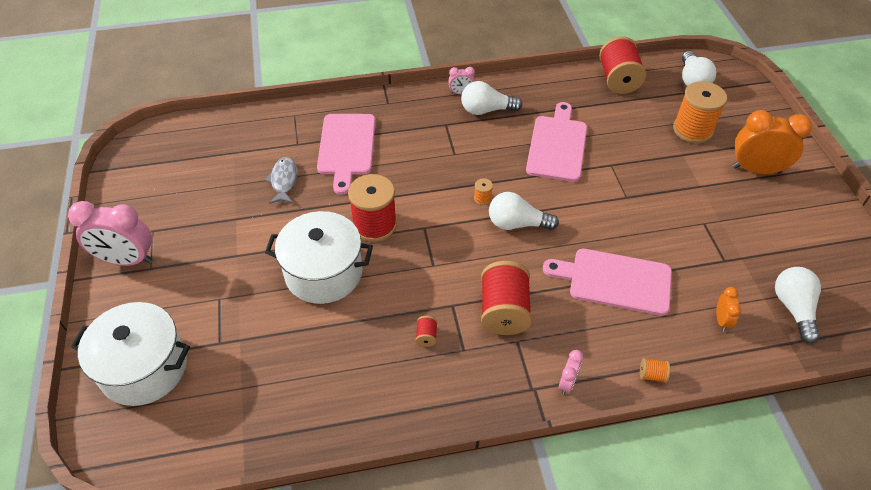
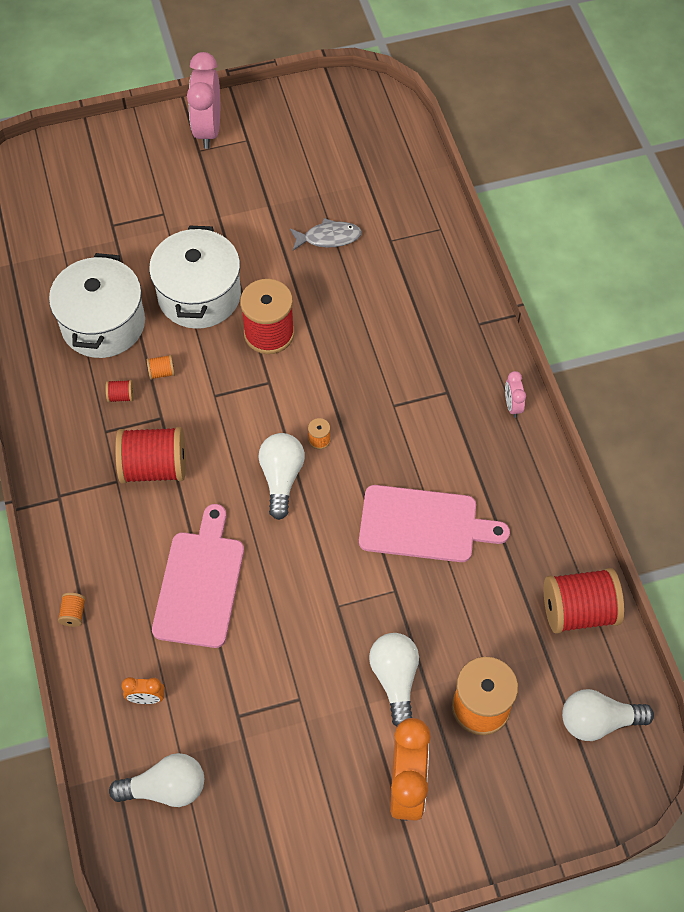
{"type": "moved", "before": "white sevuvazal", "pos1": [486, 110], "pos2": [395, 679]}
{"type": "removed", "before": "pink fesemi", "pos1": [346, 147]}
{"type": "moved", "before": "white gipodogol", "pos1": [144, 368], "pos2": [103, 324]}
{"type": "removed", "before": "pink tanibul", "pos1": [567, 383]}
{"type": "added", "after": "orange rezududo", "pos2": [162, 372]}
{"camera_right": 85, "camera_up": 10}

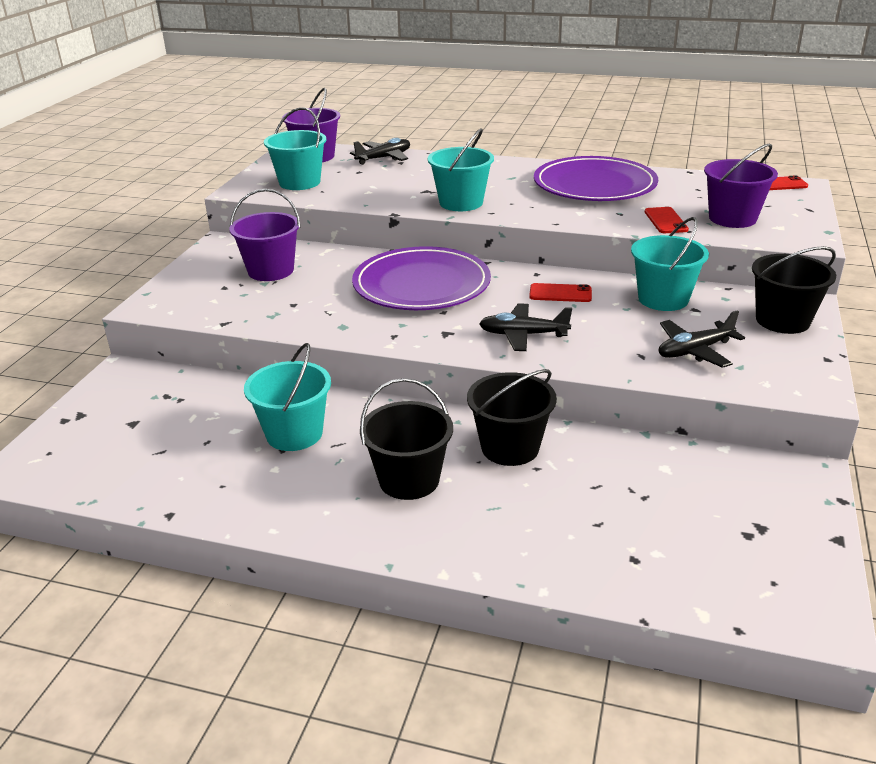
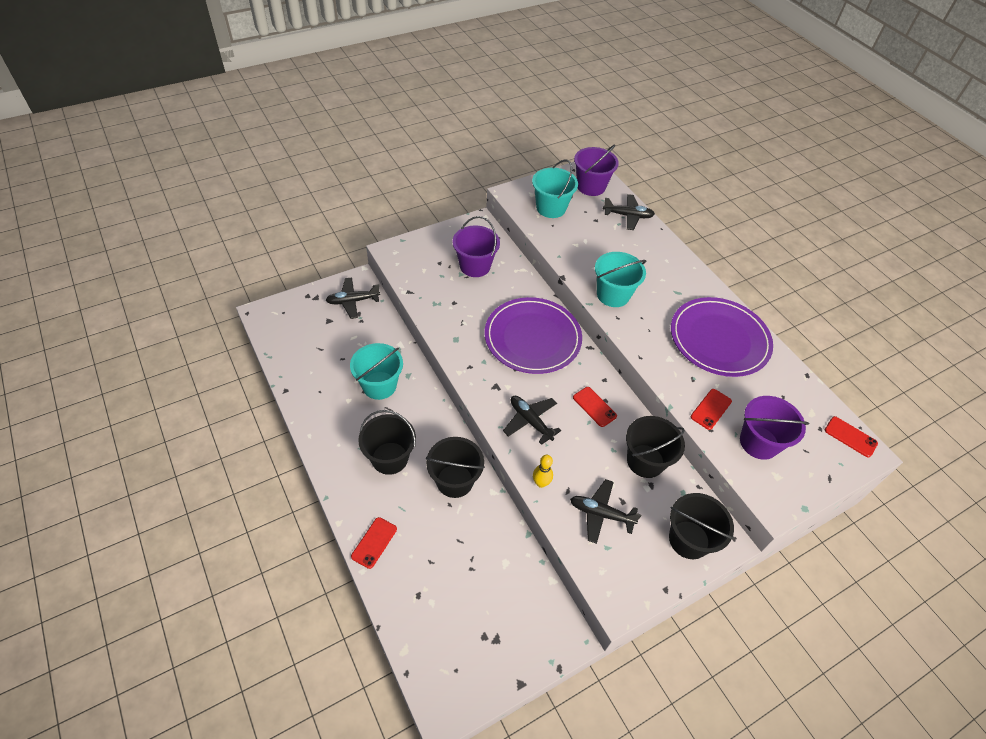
{"type": "recoloured", "before": "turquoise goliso", "after": "black goliso", "pos1": [663, 299], "pos2": [645, 461]}
{"type": "added", "after": "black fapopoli", "pos2": [353, 301]}
{"type": "added", "after": "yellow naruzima", "pos2": [541, 483]}
{"type": "added", "after": "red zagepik", "pos2": [374, 542]}
{"camera_right": 40, "camera_up": 20}

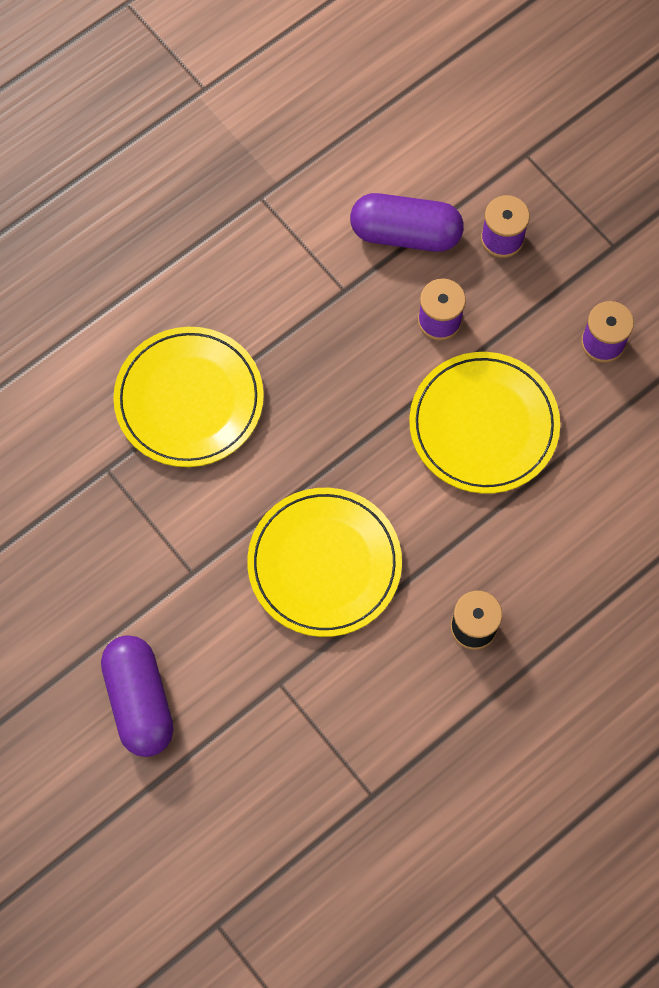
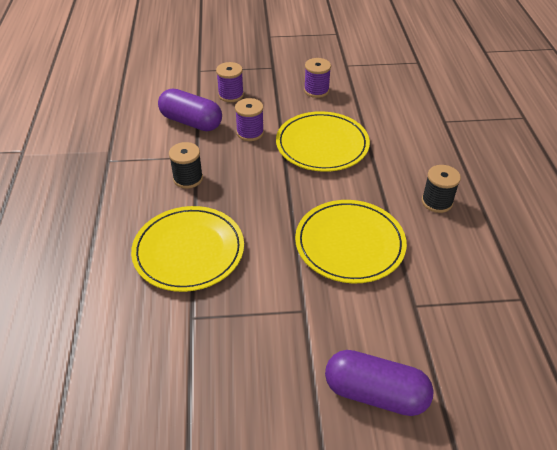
{"type": "turned", "before": "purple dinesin", "pos1": [405, 233], "pos2": [191, 122], "turn": 75}
{"type": "added", "after": "black rezududo", "pos2": [188, 178]}
{"camera_right": -55, "camera_up": -25}

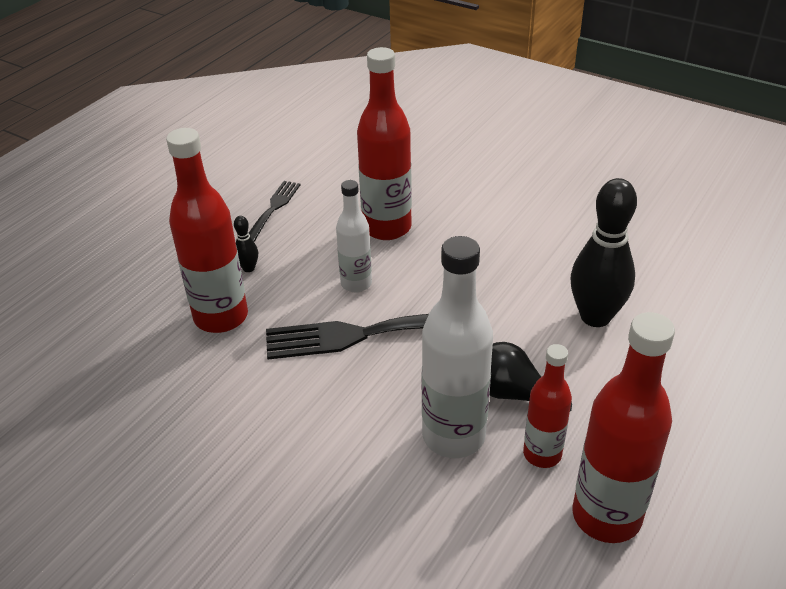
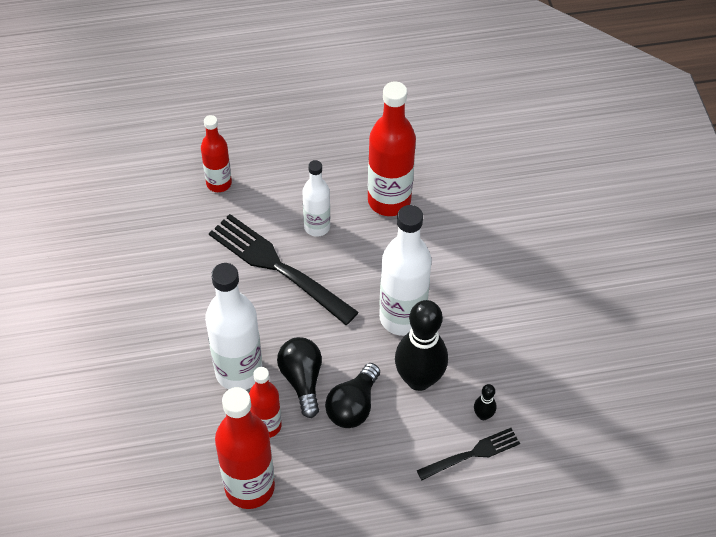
{"type": "resized", "before": "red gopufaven", "pos1": [221, 317], "pos2": [219, 183], "scale": 0.59}
{"type": "moved", "before": "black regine", "pos1": [273, 209], "pos2": [472, 454]}
{"type": "moved", "before": "black naruzima", "pos1": [248, 268], "pos2": [483, 415]}
{"type": "added", "after": "white gopufaven", "pos2": [402, 317]}
{"type": "added", "after": "black sevuvazal", "pos2": [353, 406]}
{"camera_right": 45, "camera_up": 15}

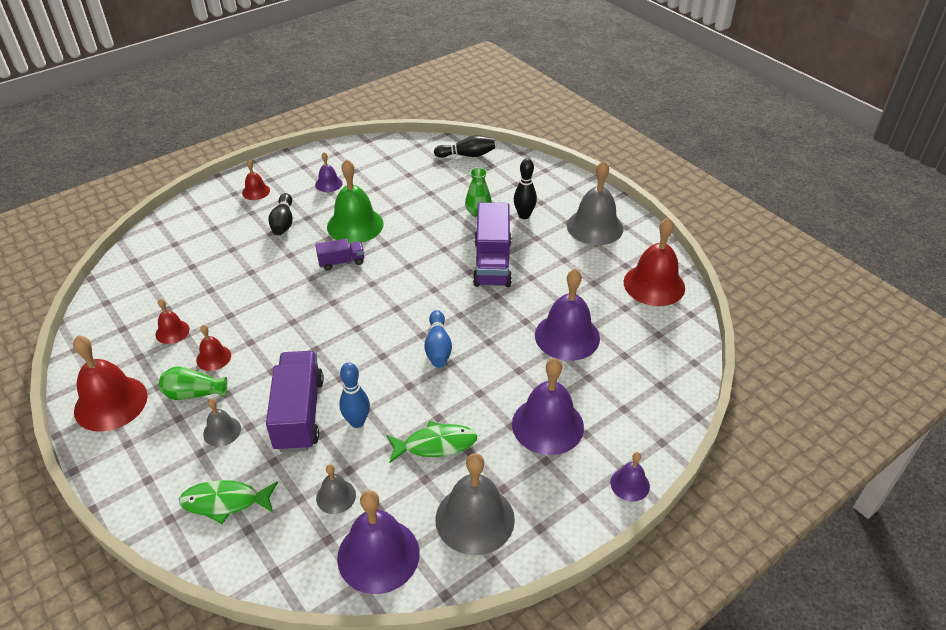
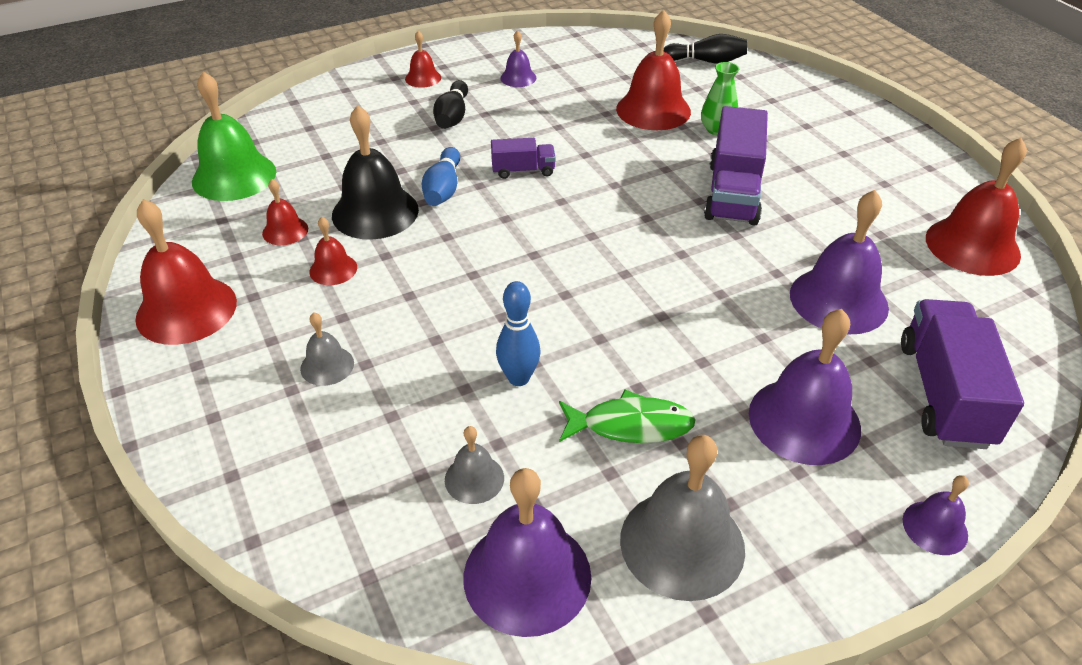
{"type": "moved", "before": "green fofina", "pos1": [355, 225], "pos2": [234, 176]}
{"type": "removed", "before": "black naruzima", "pos1": [524, 215]}
{"type": "removed", "before": "grey fofina", "pos1": [595, 227]}
{"type": "moved", "before": "blue naruzima", "pos1": [438, 347], "pos2": [443, 189]}
{"type": "moved", "before": "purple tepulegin", "pos1": [299, 414], "pos2": [944, 393]}
{"type": "removed", "before": "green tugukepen", "pos1": [194, 393]}
{"type": "removed", "before": "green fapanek", "pos1": [225, 502]}
{"type": "added", "after": "red fofina", "pos2": [653, 110]}
{"type": "added", "after": "black fofina", "pos2": [375, 212]}
{"camera_right": 10, "camera_up": 0}

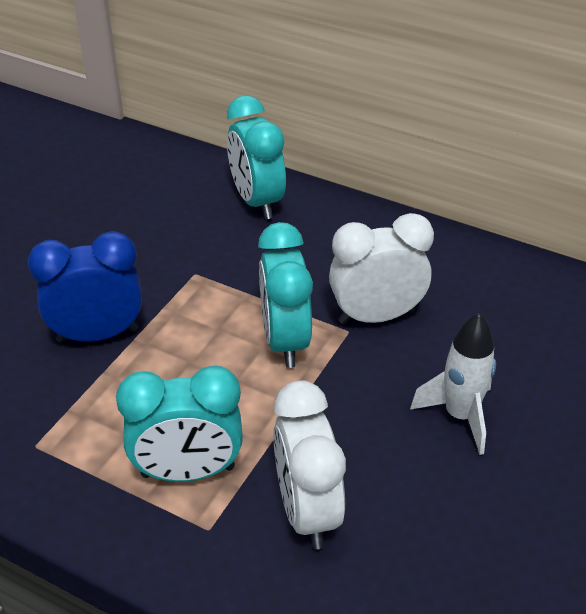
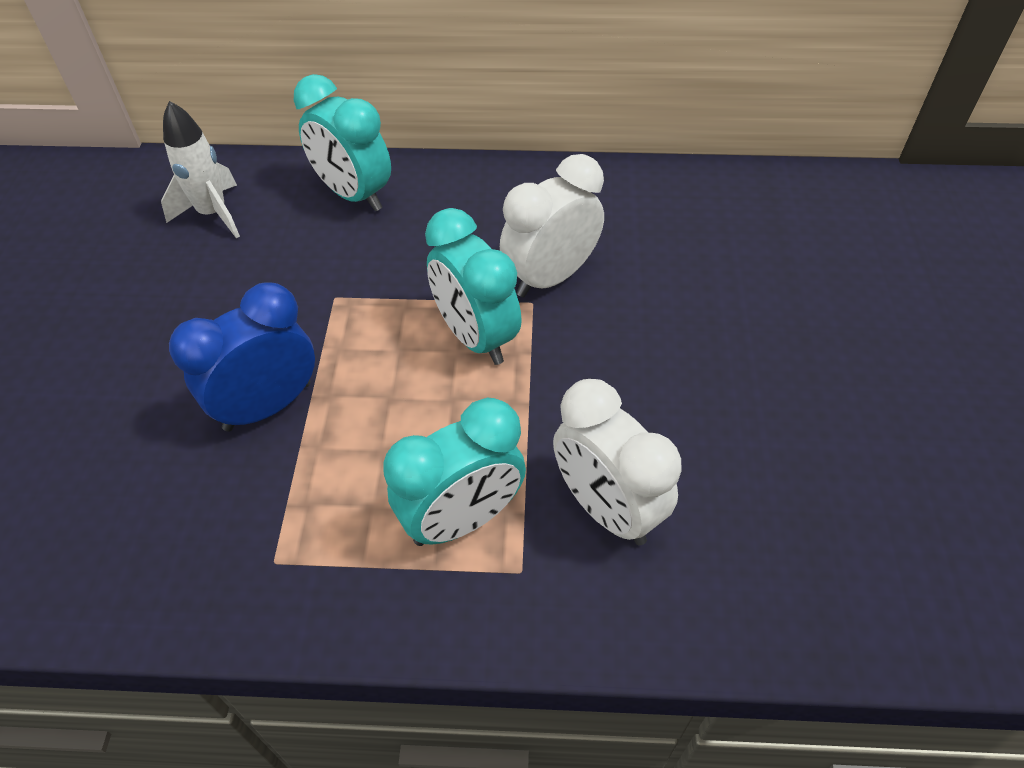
{"type": "moved", "before": "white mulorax", "pos1": [460, 416], "pos2": [213, 214]}
{"camera_right": -25, "camera_up": 10}

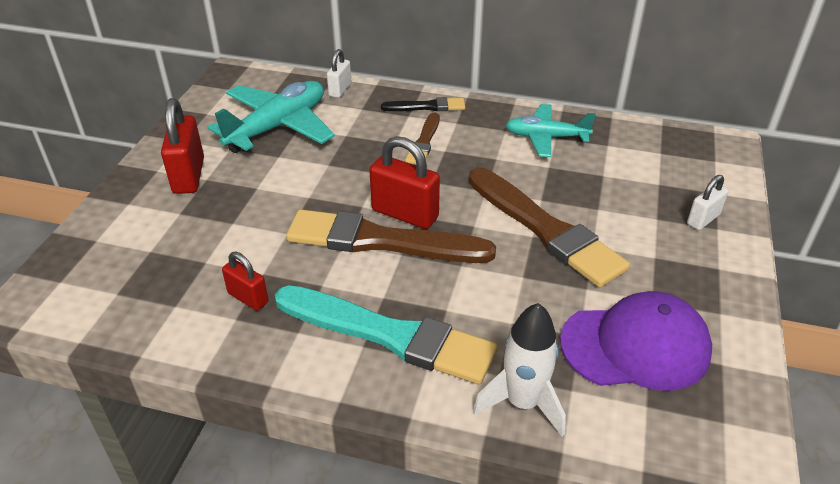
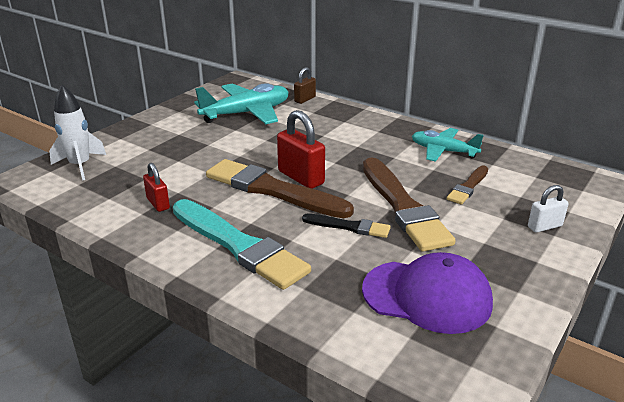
{"type": "recoloured", "before": "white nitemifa", "after": "brown nitemifa", "pos1": [340, 90], "pos2": [305, 99]}
{"type": "moved", "before": "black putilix", "pos1": [427, 107], "pos2": [349, 227]}
{"type": "removed", "before": "red nitemifa", "pos1": [189, 176]}
{"type": "moved", "before": "brown putilix", "pos1": [424, 142], "pos2": [468, 187]}
{"type": "moved", "before": "white mulorax", "pos1": [522, 403], "pos2": [80, 166]}
{"camera_right": 20, "camera_up": -10}

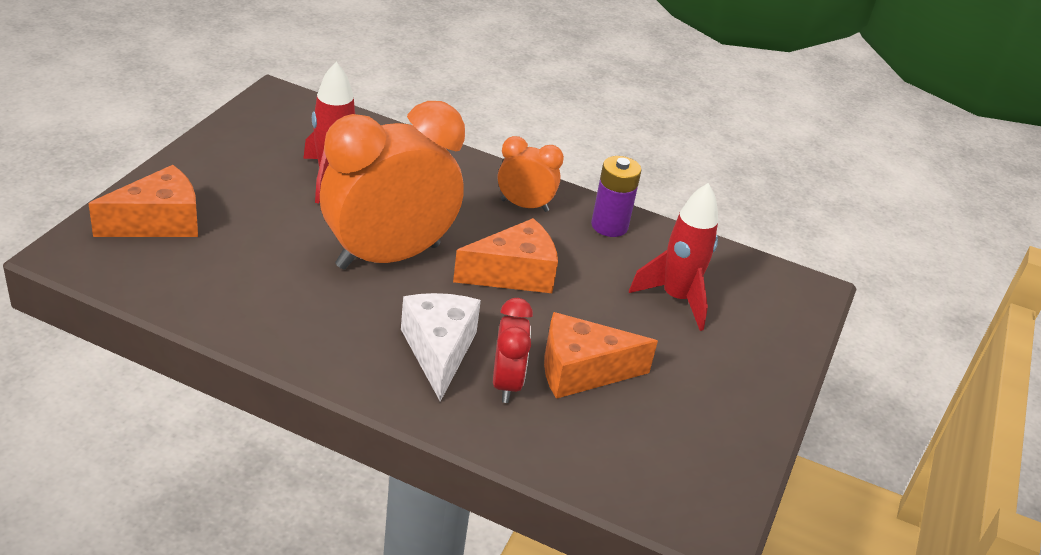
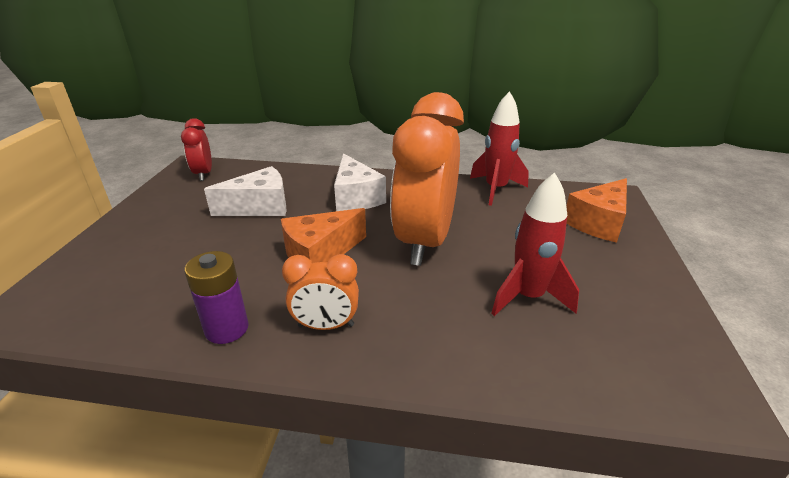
{"type": "turned", "before": "orange tanibul", "pos1": [388, 256], "pos2": [424, 242], "turn": 150}
{"type": "moved", "before": "red mulorax", "pos1": [676, 299], "pos2": [495, 189]}
{"type": "moved", "before": "red tanibul", "pos1": [506, 383], "pos2": [203, 174]}
{"type": "recoloured", "before": "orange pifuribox", "after": "white pifuribox", "pos1": [581, 371], "pos2": [260, 207]}
{"camera_right": 170, "camera_up": -5}

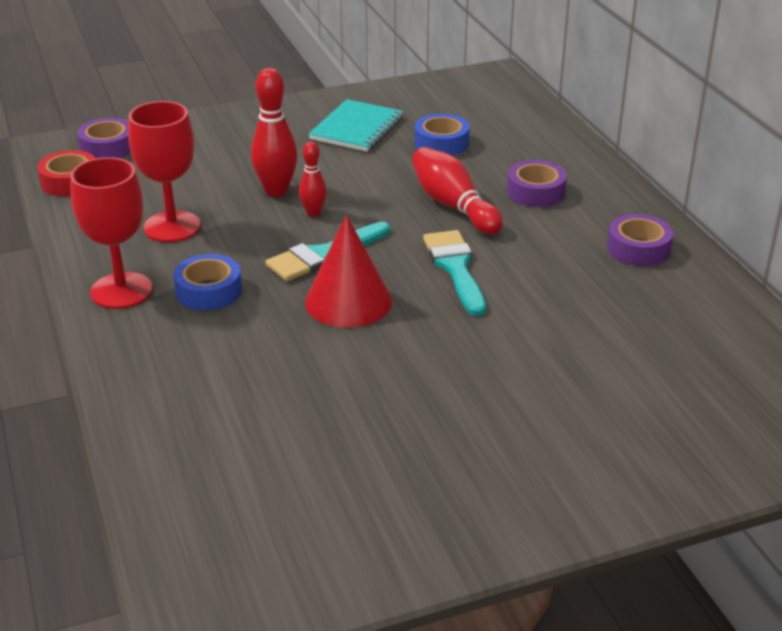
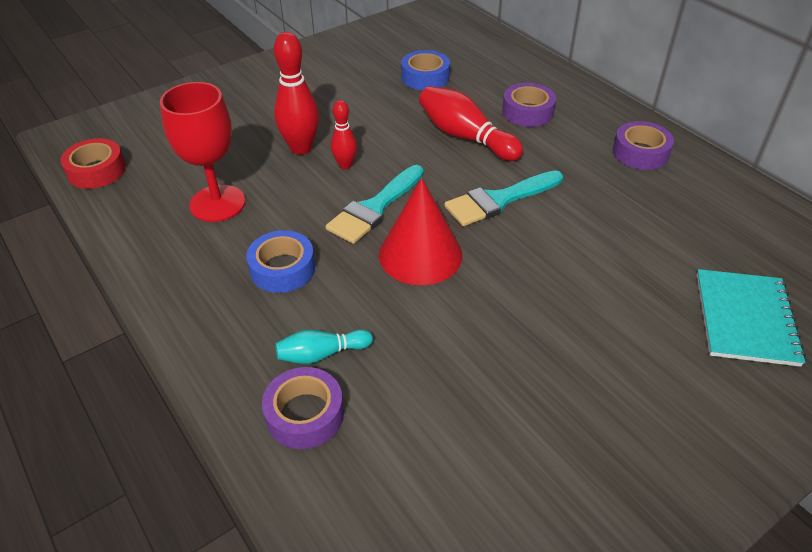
{"type": "moved", "before": "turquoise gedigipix", "pos1": [356, 128], "pos2": [745, 319]}
{"type": "moved", "before": "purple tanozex", "pos1": [107, 147], "pos2": [305, 414]}
{"type": "removed", "before": "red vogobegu", "pos1": [121, 291]}
{"type": "turned", "before": "turquoise putilix", "pos1": [455, 268], "pos2": [499, 200], "turn": -90}
{"type": "added", "after": "turquoise naruzima", "pos2": [321, 354]}
{"camera_right": -15, "camera_up": 10}

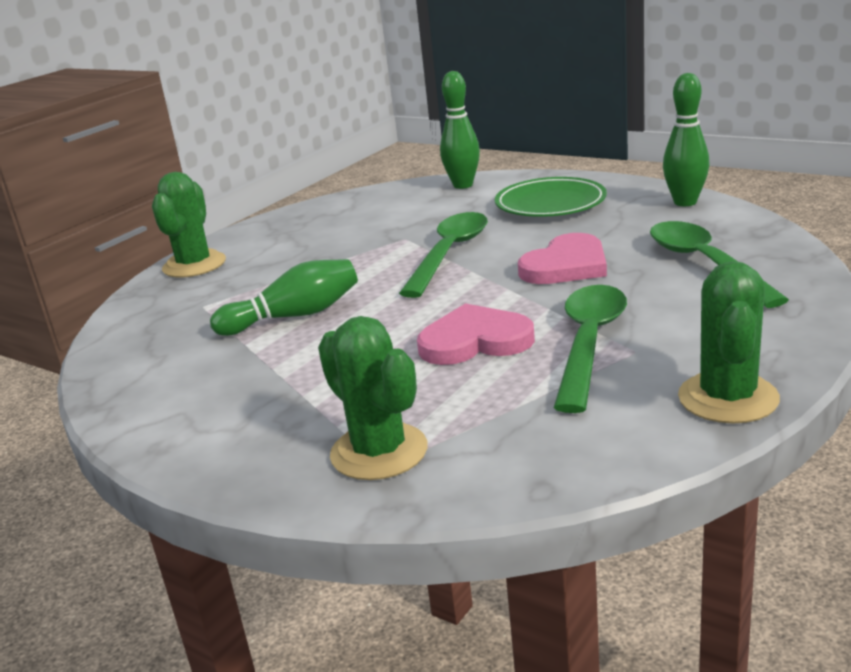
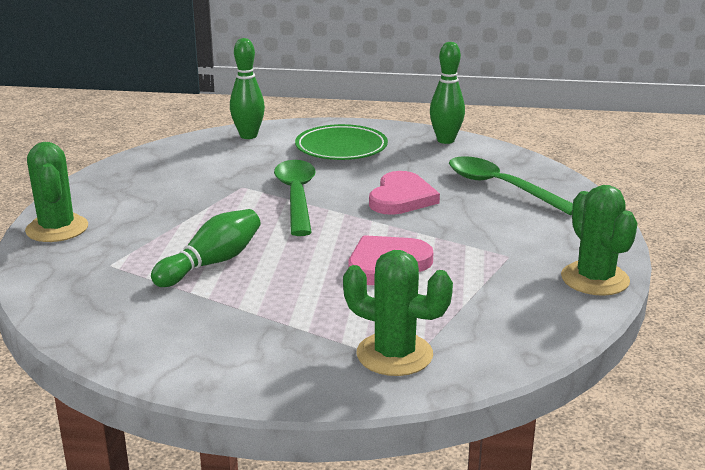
{"type": "removed", "before": "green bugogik", "pos1": [589, 343]}
{"camera_right": -30, "camera_up": 0}

